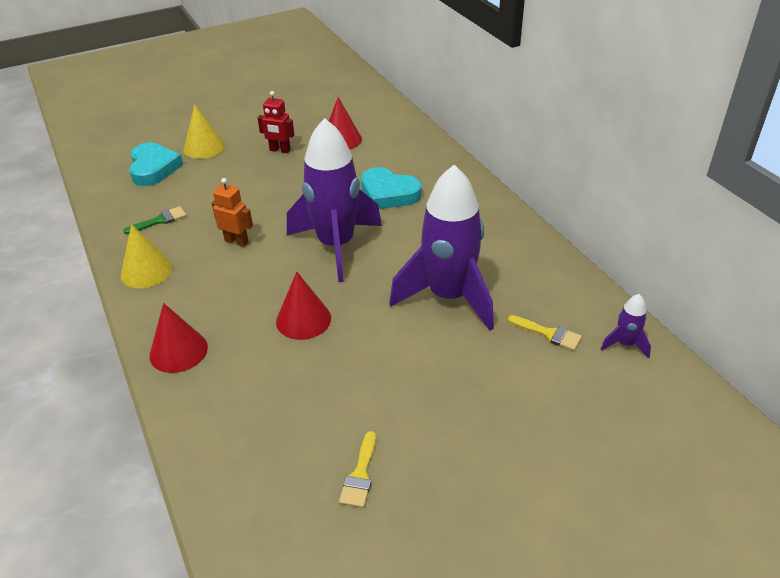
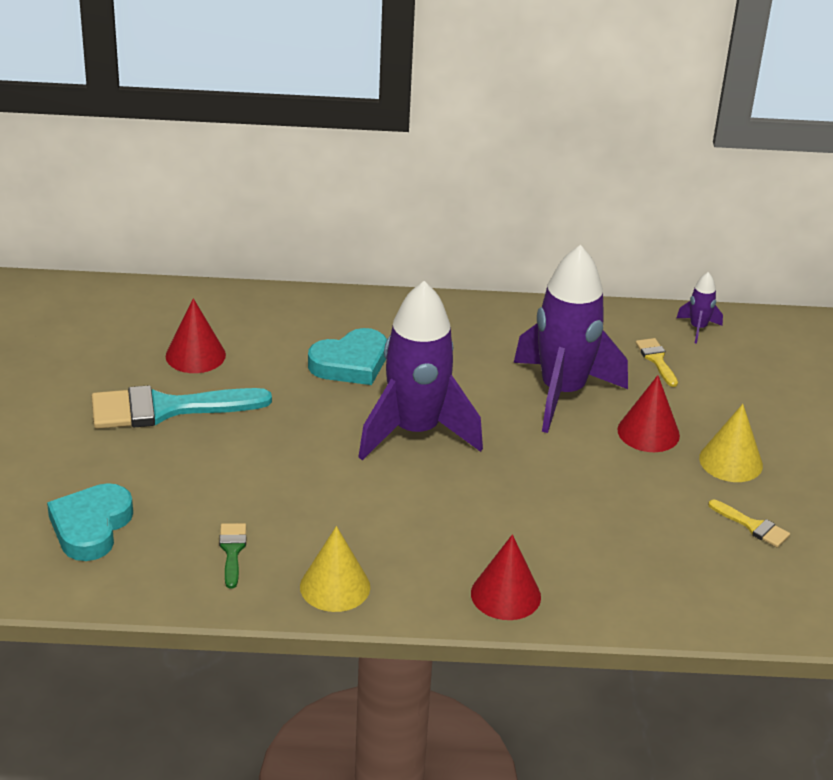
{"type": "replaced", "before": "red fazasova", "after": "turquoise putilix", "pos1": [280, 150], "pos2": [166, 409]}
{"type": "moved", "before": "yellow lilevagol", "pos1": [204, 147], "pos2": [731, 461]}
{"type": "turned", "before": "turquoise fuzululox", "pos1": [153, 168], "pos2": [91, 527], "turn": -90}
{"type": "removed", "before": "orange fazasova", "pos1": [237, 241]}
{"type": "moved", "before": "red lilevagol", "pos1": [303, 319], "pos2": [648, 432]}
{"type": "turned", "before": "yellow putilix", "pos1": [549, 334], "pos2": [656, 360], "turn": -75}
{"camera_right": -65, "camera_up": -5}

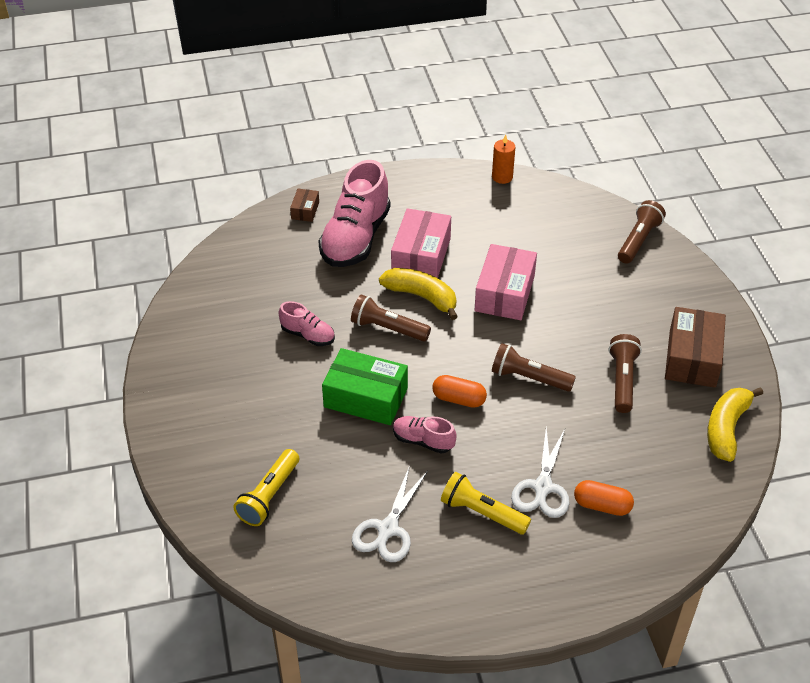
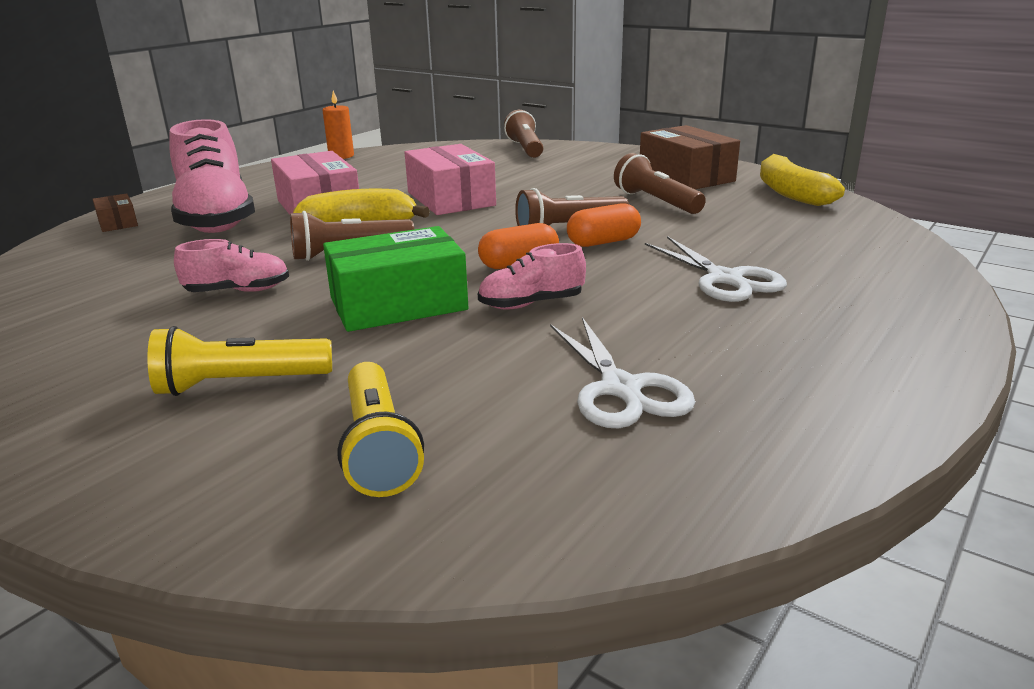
{"type": "moved", "before": "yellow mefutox", "pos1": [482, 512], "pos2": [240, 384]}
{"type": "moved", "before": "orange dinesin", "pos1": [602, 505], "pos2": [603, 242]}
{"camera_right": -40, "camera_up": -20}

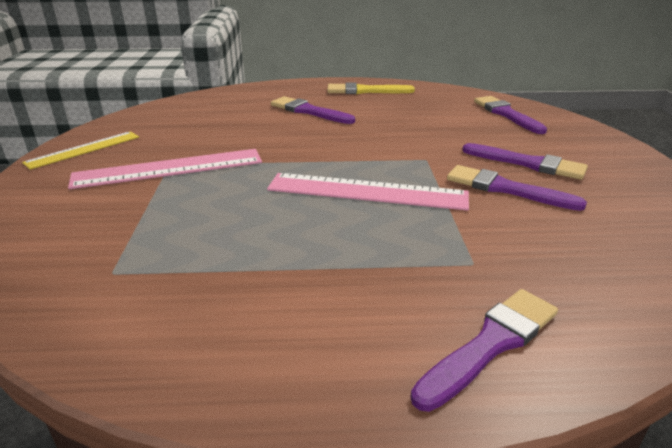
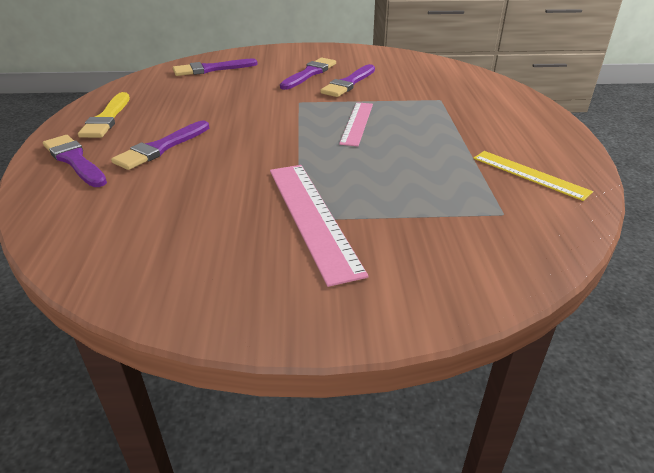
{"type": "moved", "before": "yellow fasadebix", "pos1": [84, 149], "pos2": [530, 174]}
{"type": "resized", "before": "pink fasadebix", "pos1": [367, 192], "pos2": [357, 123], "scale": 0.64}
{"type": "moved", "before": "purple putilix", "pos1": [490, 344], "pos2": [74, 160]}
{"camera_right": -90, "camera_up": 5}

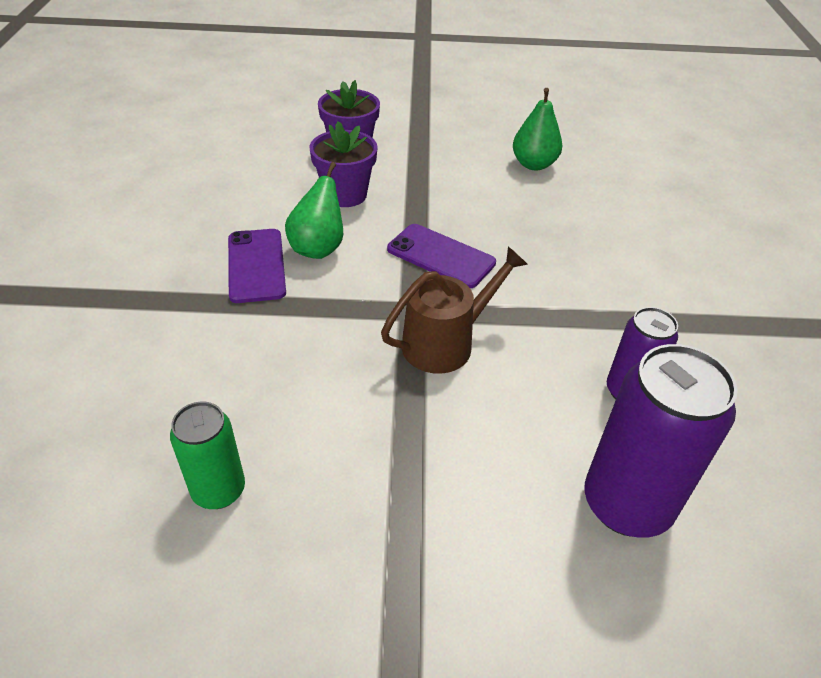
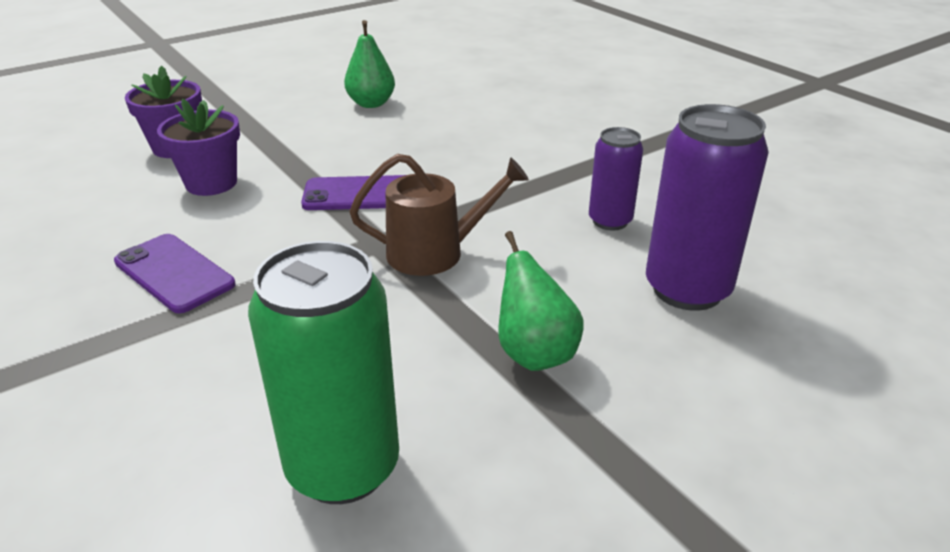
{"type": "moved", "before": "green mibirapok", "pos1": [318, 248], "pos2": [534, 353]}
{"type": "turned", "before": "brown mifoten", "pos1": [445, 343], "pos2": [434, 253], "turn": 60}
{"type": "resized", "before": "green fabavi", "pos1": [218, 490], "pos2": [343, 467], "scale": 1.71}
{"camera_right": -35, "camera_up": -10}

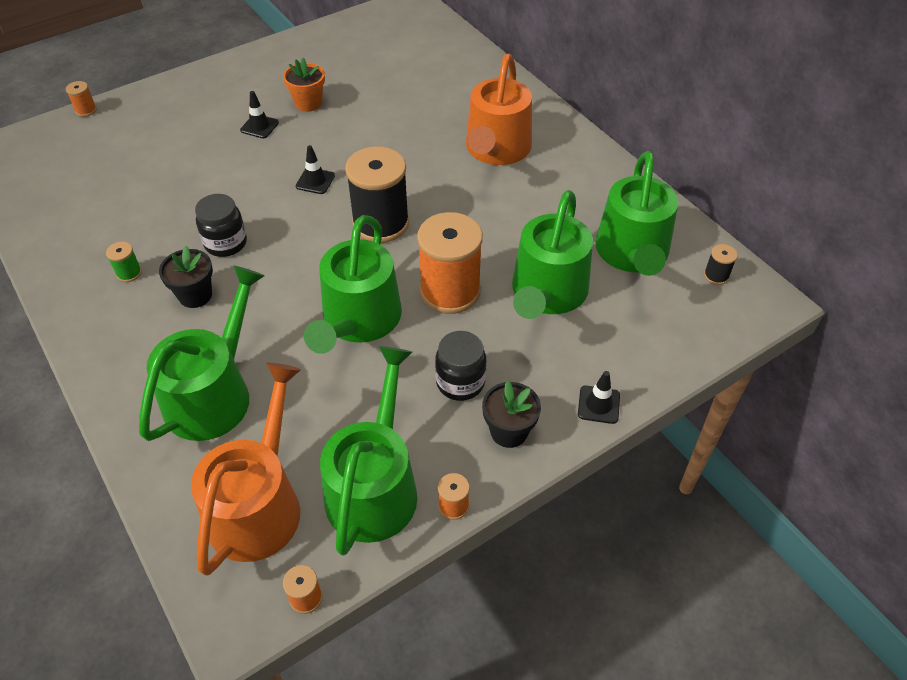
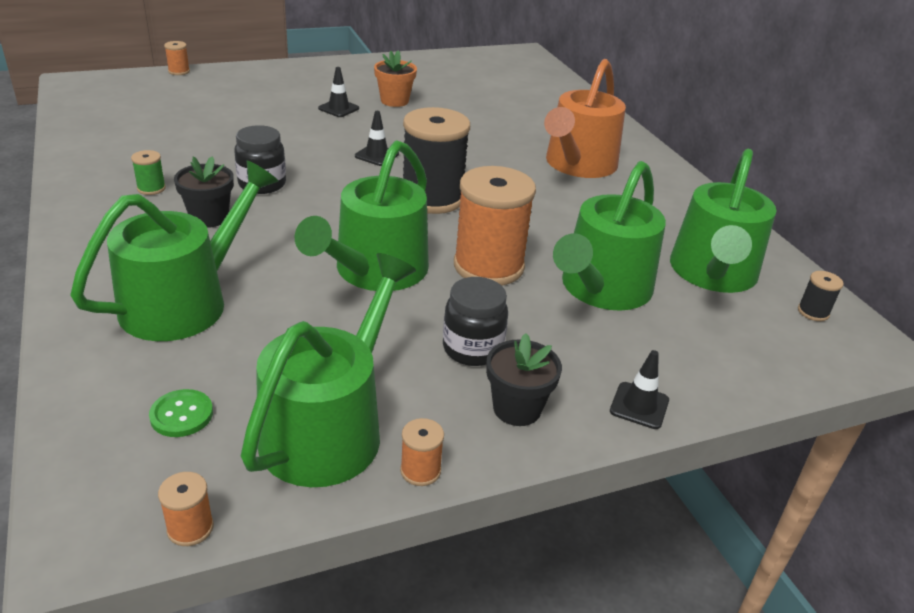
{"type": "replaced", "before": "orange mifoten", "after": "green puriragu", "pos1": [258, 504], "pos2": [181, 415]}
{"camera_right": 10, "camera_up": -15}

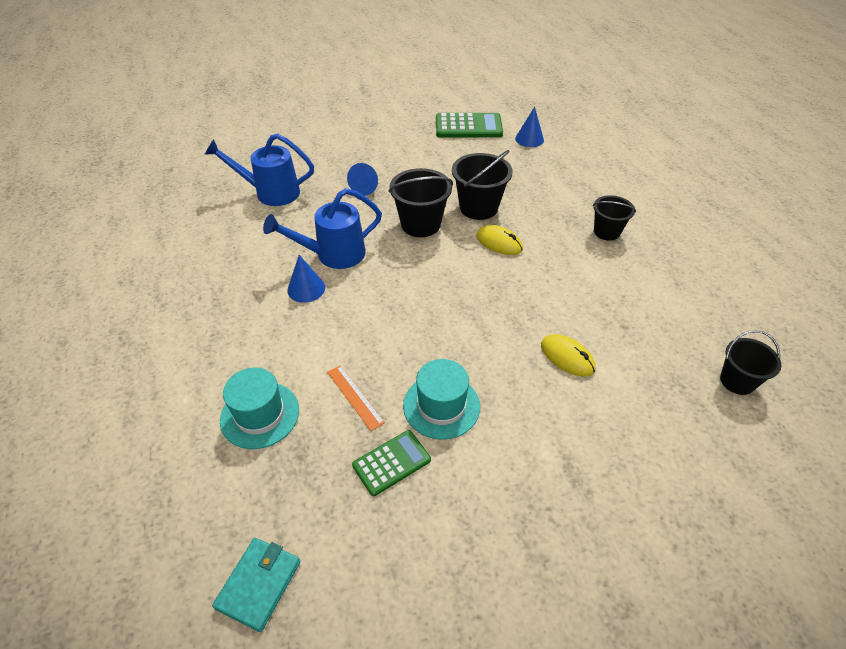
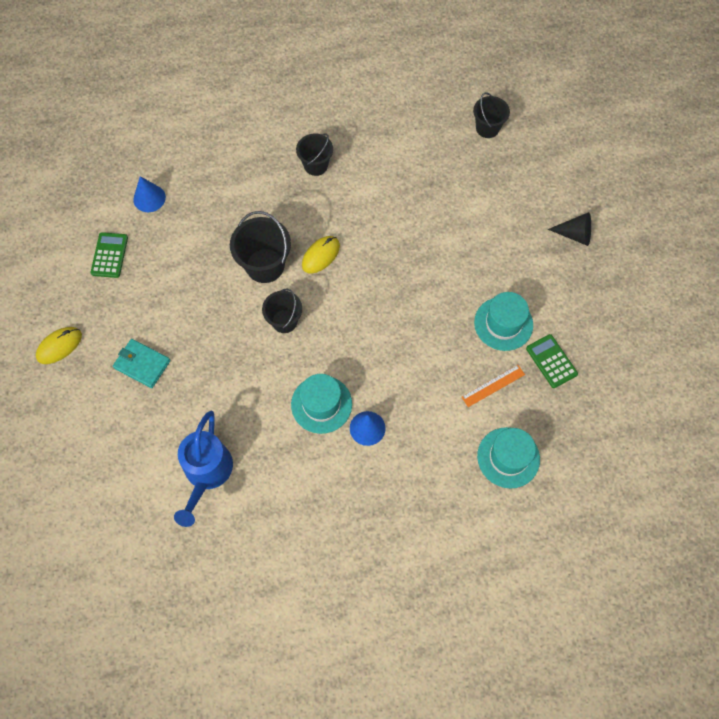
{"type": "resized", "before": "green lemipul", "pos1": [468, 126], "pos2": [109, 255], "scale": 0.62}
{"type": "removed", "before": "blue lilevagol", "pos1": [366, 186]}
{"type": "resized", "before": "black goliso", "pos1": [420, 224], "pos2": [284, 321], "scale": 0.65}
{"type": "replaced", "before": "blue mifoten", "after": "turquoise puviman", "pos1": [333, 255], "pos2": [321, 404]}
{"type": "moved", "before": "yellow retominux", "pos1": [567, 357], "pos2": [59, 346]}
{"type": "moved", "before": "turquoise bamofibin", "pos1": [259, 584], "pos2": [142, 364]}
{"type": "added", "after": "black lilevagol", "pos2": [574, 234]}
{"camera_right": -85, "camera_up": 20}

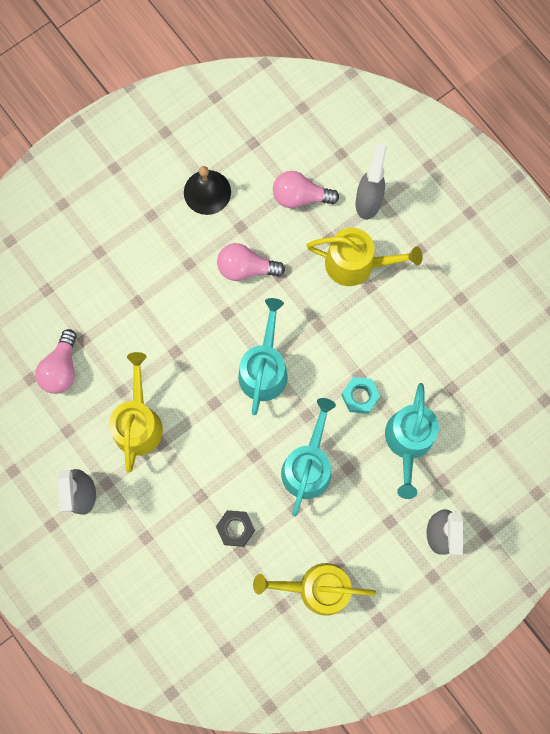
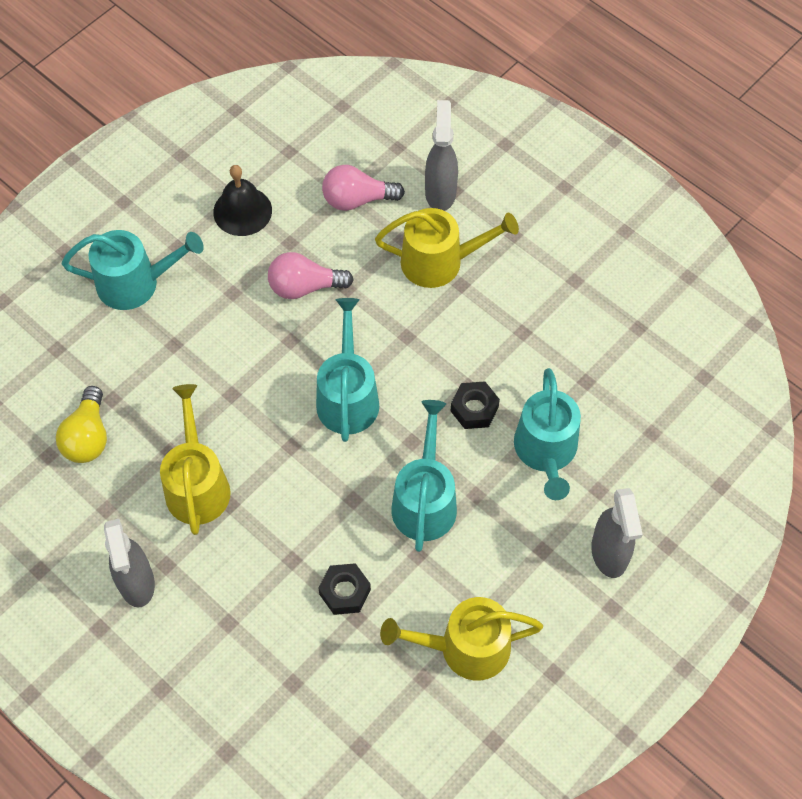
{"type": "recoloured", "before": "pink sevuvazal", "after": "yellow sevuvazal", "pos1": [61, 368], "pos2": [88, 437]}
{"type": "recoloured", "before": "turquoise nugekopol", "after": "black nugekopol", "pos1": [360, 396], "pos2": [474, 409]}
{"type": "added", "after": "turquoise mifoten", "pos2": [135, 283]}
{"camera_right": -10, "camera_up": -15}

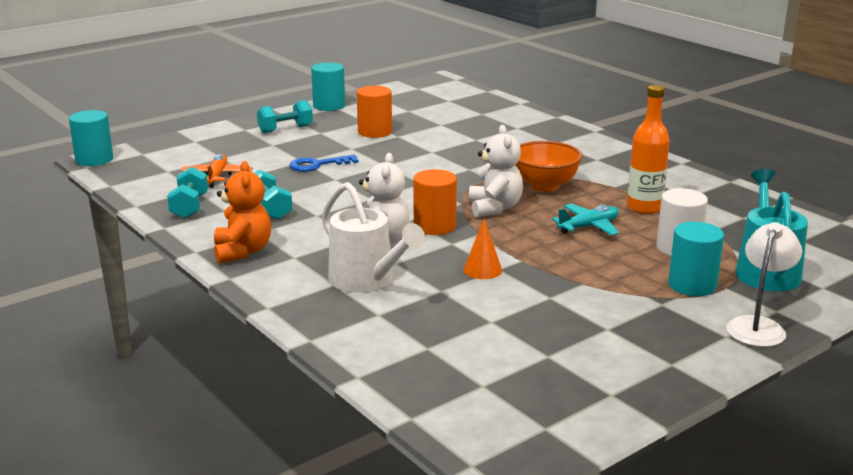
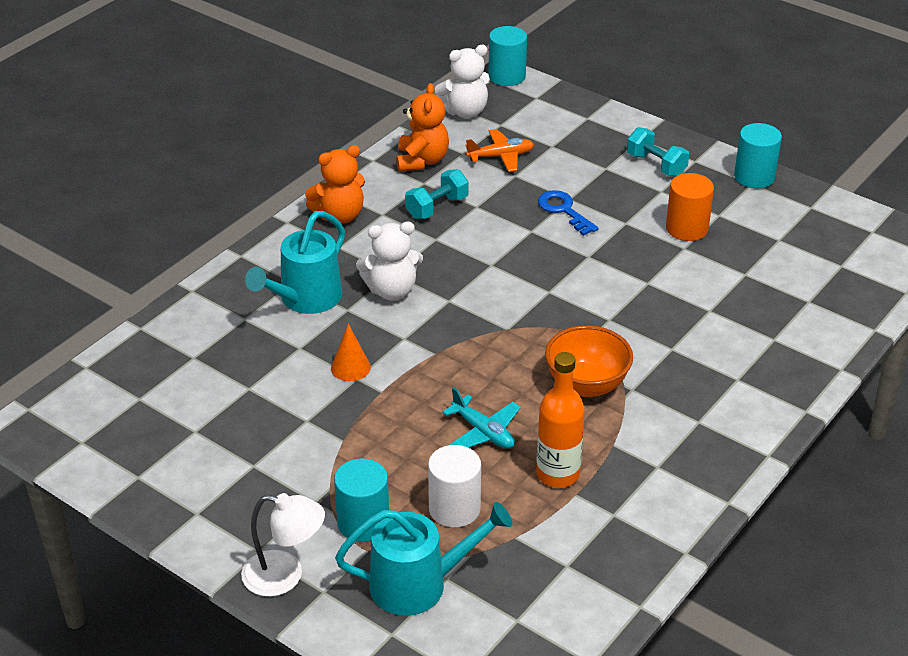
{"type": "moved", "before": "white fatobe", "pos1": [494, 208], "pos2": [465, 112]}
{"type": "replaced", "before": "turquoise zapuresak", "after": "orange fatobe", "pos1": [189, 207], "pos2": [422, 161]}
{"type": "removed", "before": "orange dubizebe", "pos1": [434, 226]}
{"type": "recoloured", "before": "white mifoten", "after": "turquoise mifoten", "pos1": [367, 281], "pos2": [305, 299]}
{"camera_right": 75, "camera_up": 15}

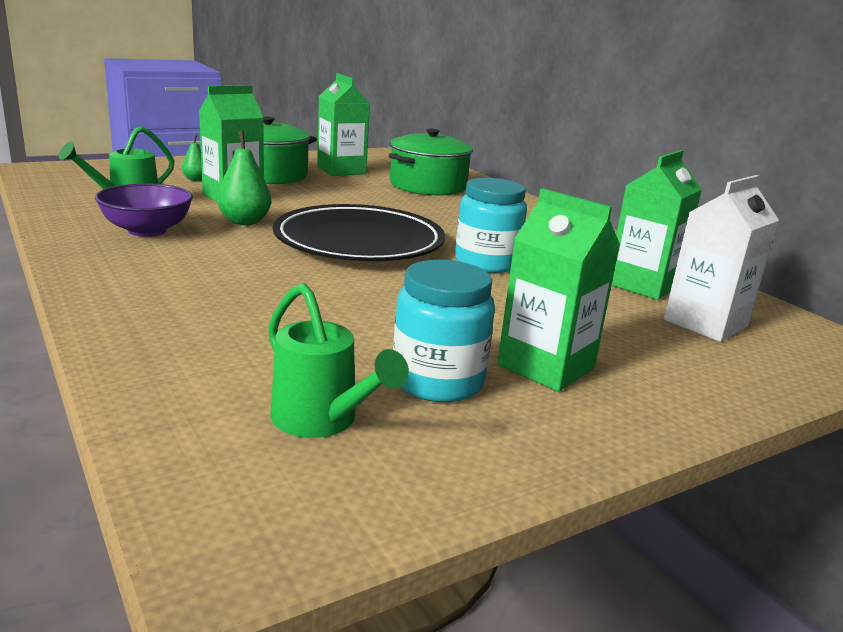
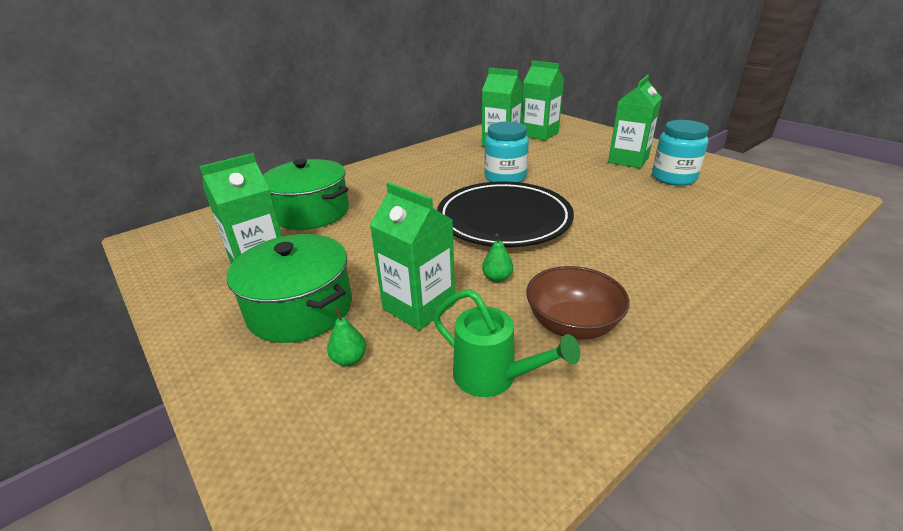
{"type": "resized", "before": "green mibirapok", "pos1": [244, 222], "pos2": [497, 278], "scale": 0.59}
{"type": "recoloured", "before": "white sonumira", "after": "green sonumira", "pos1": [705, 323], "pos2": [539, 134]}
{"type": "recoloured", "before": "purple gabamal", "after": "brown gabamal", "pos1": [147, 230], "pos2": [572, 324]}
{"type": "removed", "before": "green mifoten", "pos1": [321, 420]}
{"camera_right": -95, "camera_up": 10}

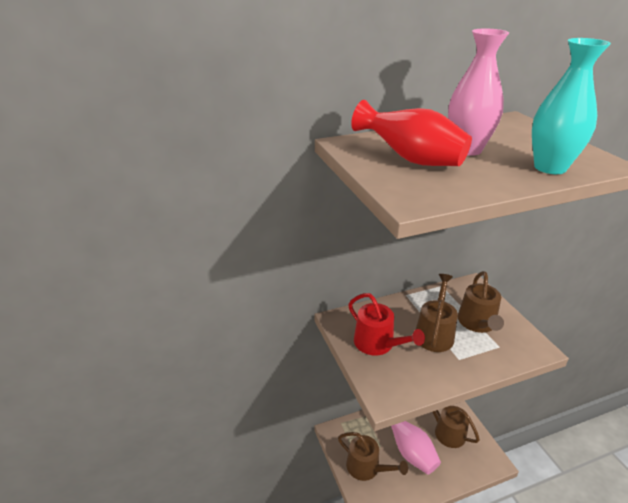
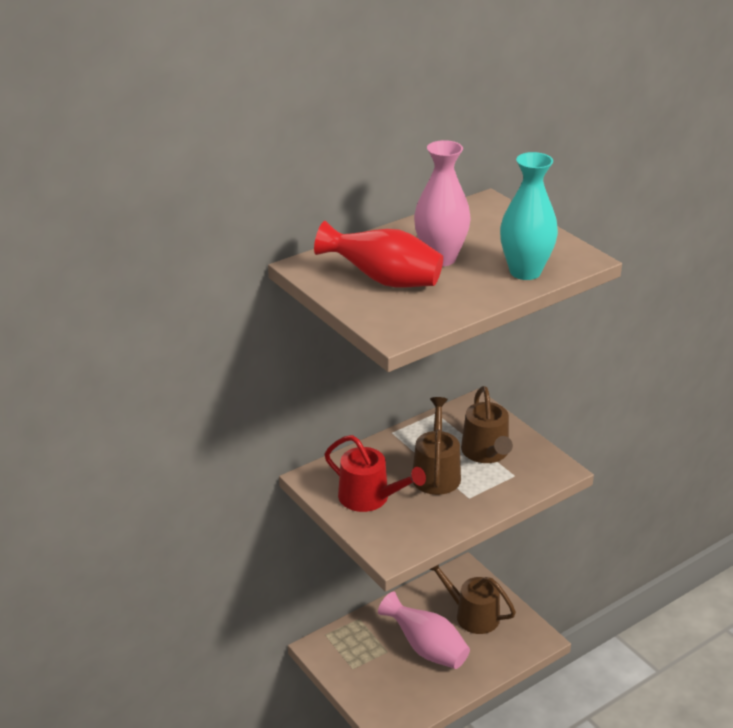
{"type": "removed", "before": "brown mifoten", "pos1": [367, 467]}
{"camera_right": -15, "camera_up": 0}

